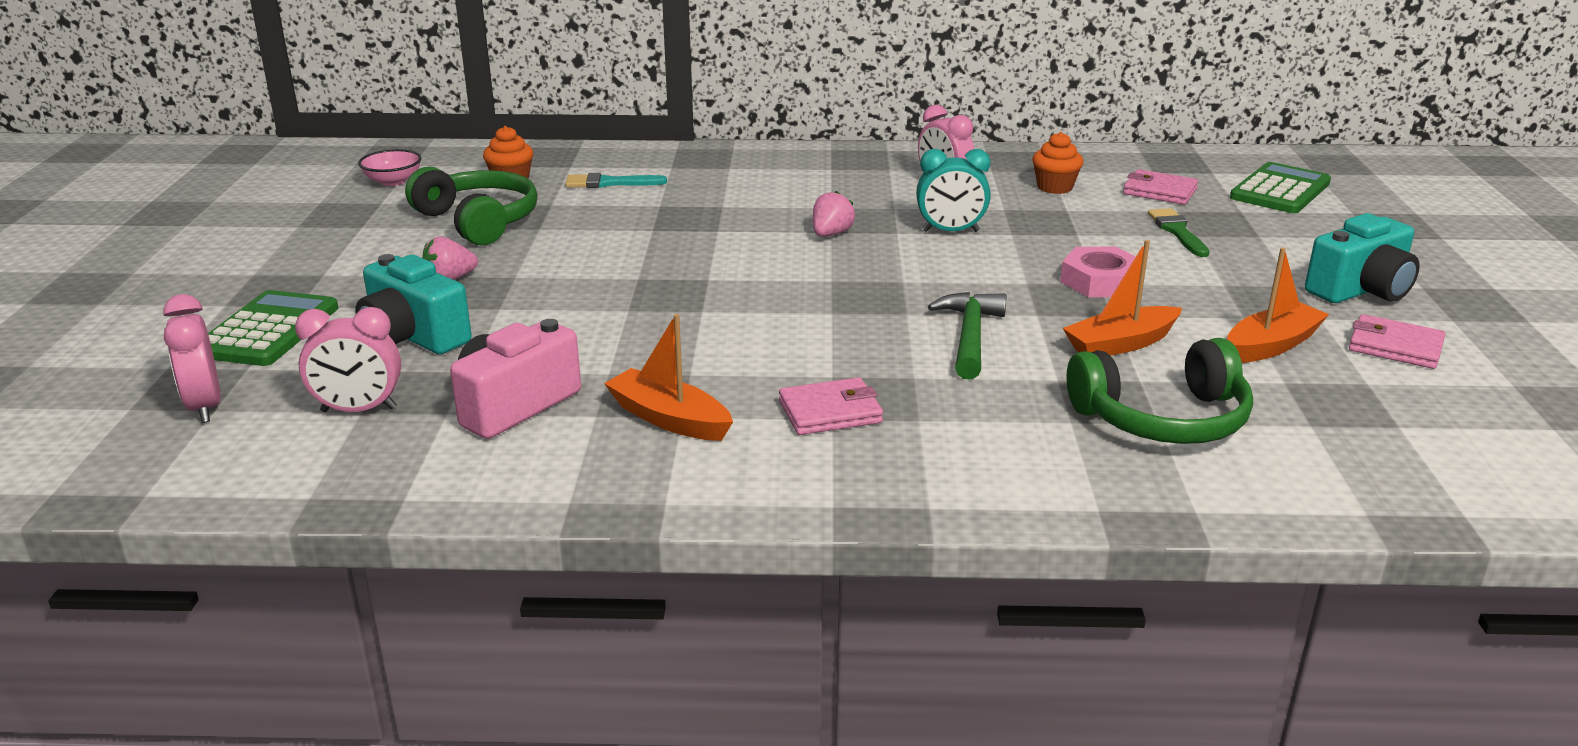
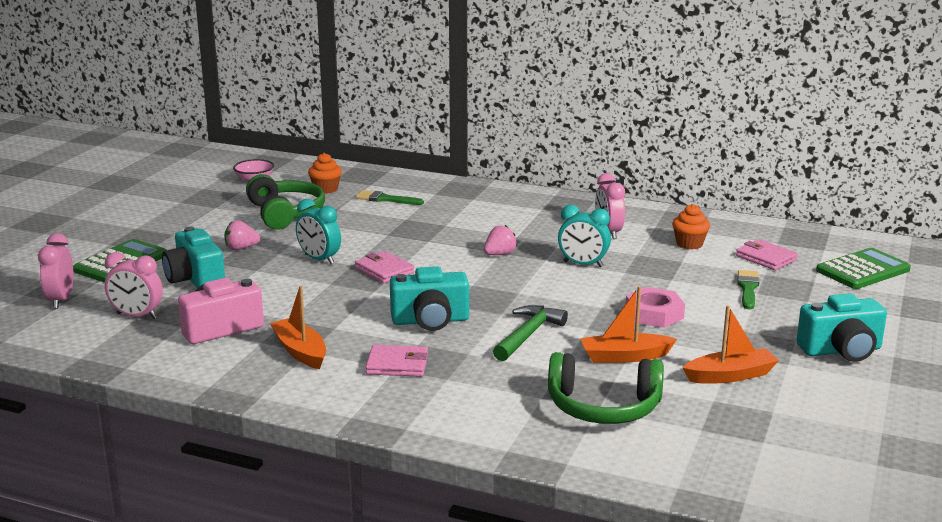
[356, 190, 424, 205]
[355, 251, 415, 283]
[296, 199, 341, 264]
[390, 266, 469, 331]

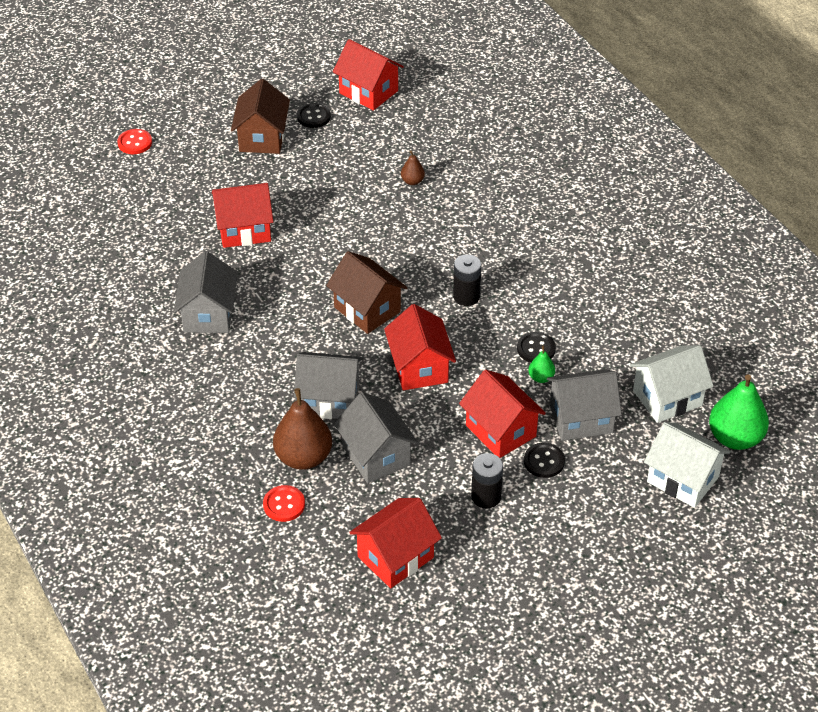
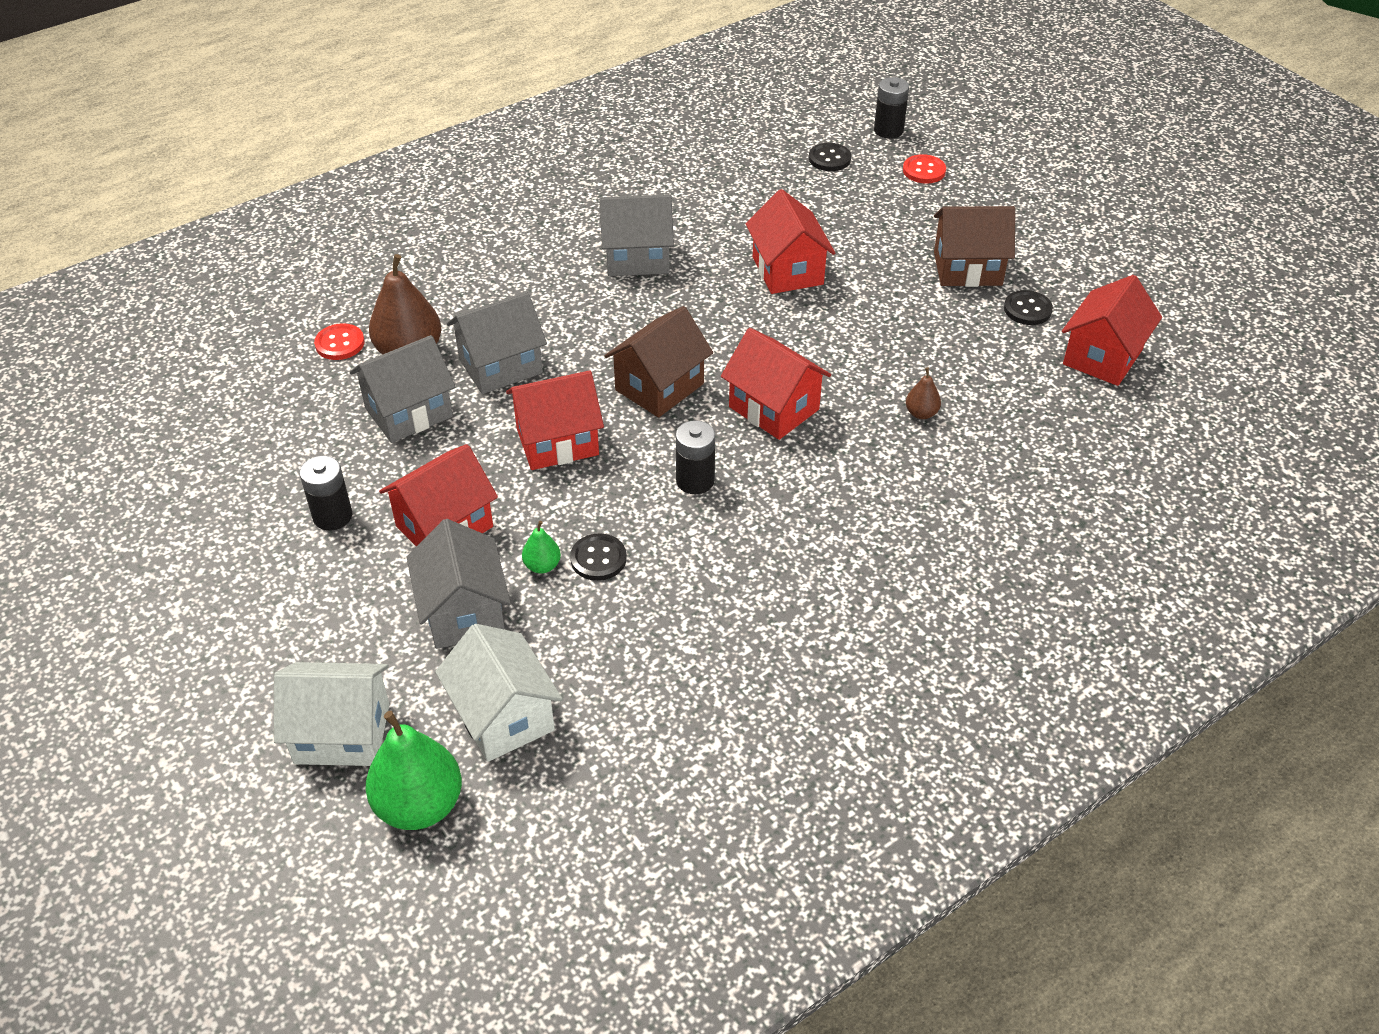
[447, 292, 547, 394]
[721, 328, 831, 440]
[809, 143, 851, 171]
[274, 662, 390, 766]
[874, 77, 909, 139]

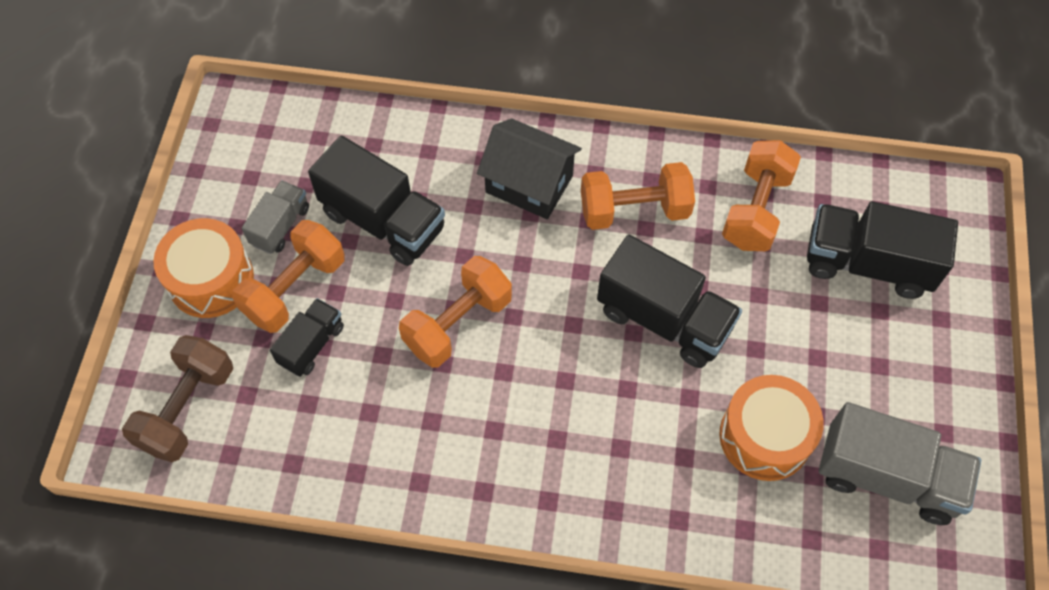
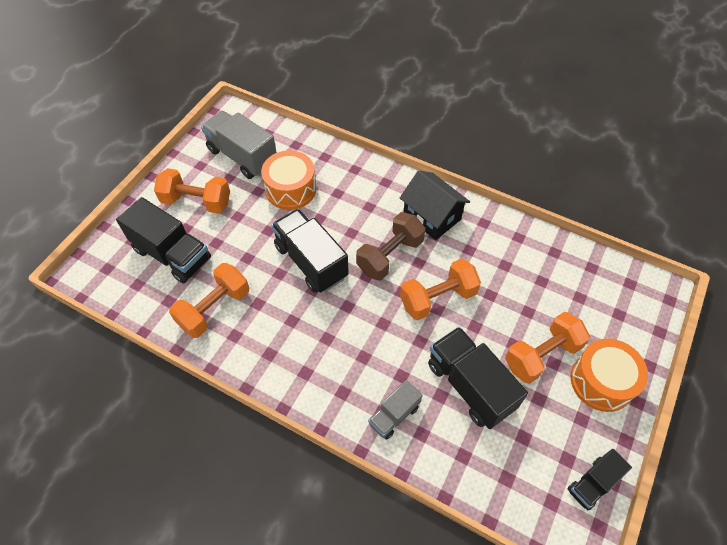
[356, 212, 425, 280]
[368, 380, 422, 440]
[568, 449, 632, 510]
[400, 170, 470, 240]
[154, 168, 230, 213]

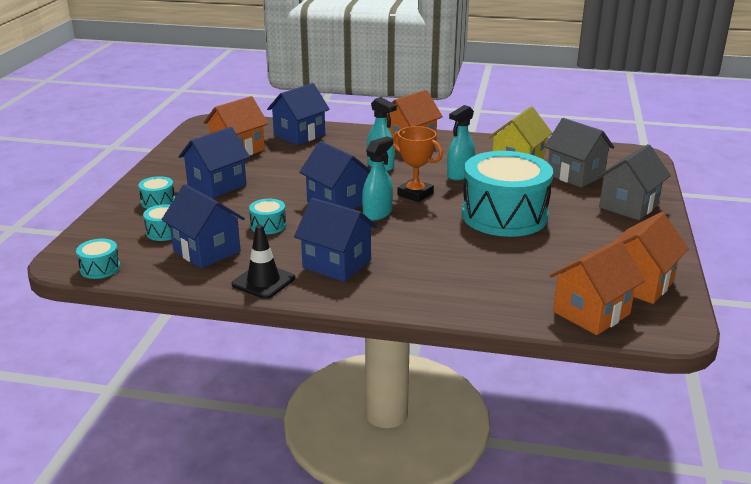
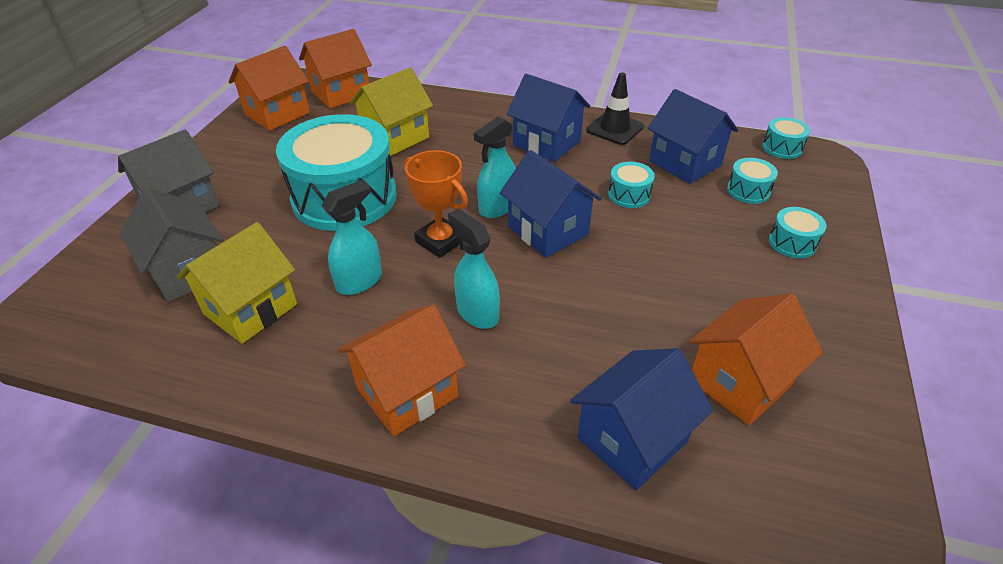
[179, 127, 250, 198] (first image)
[349, 67, 433, 156]

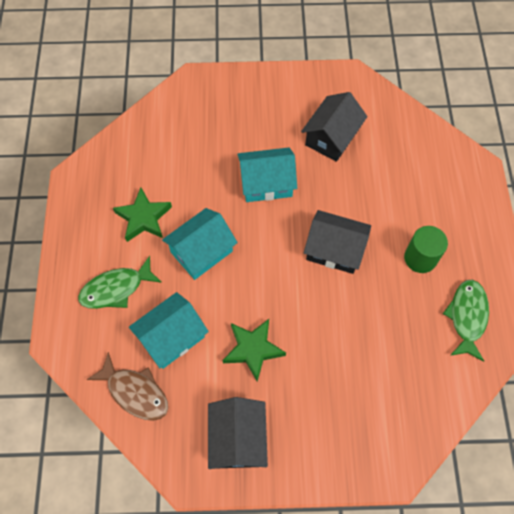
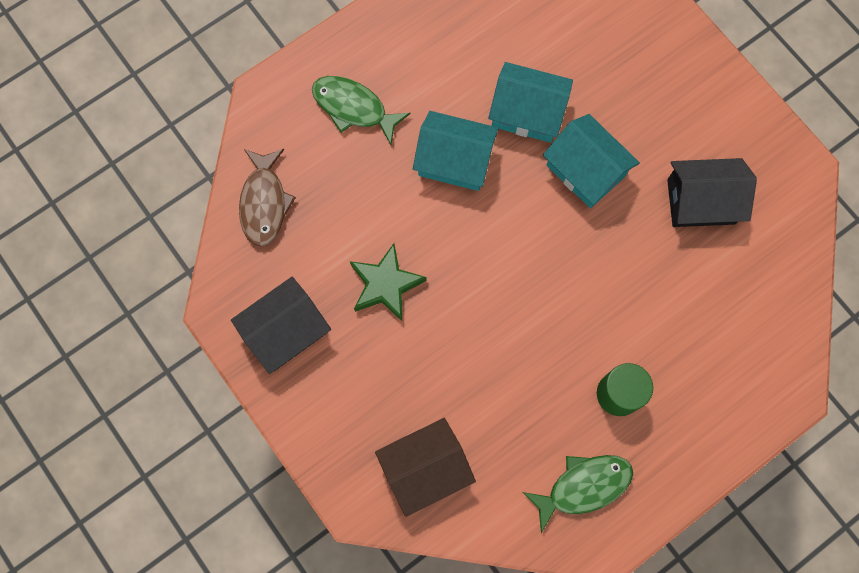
[113, 188, 172, 242] (first image)
[488, 62, 573, 143]
[304, 210, 371, 274] (first image)
[375, 418, 476, 517]

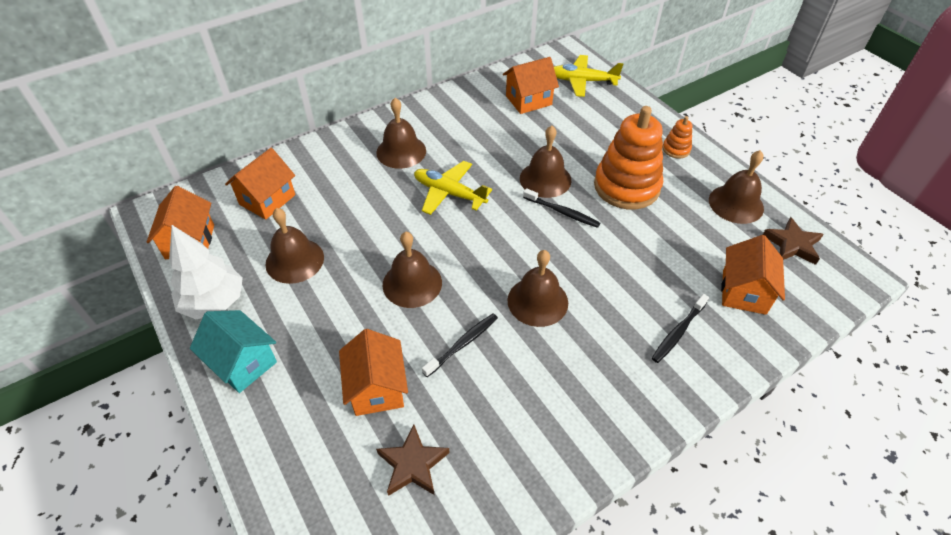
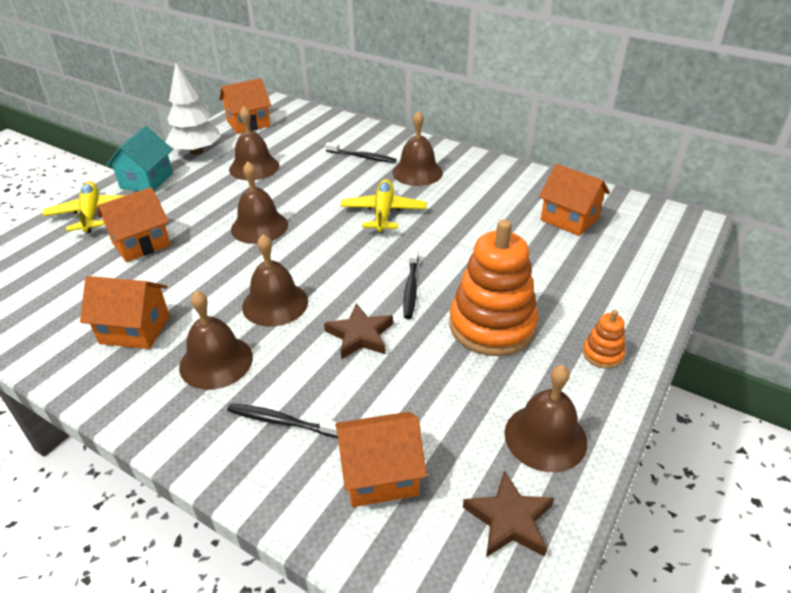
[80, 276, 170, 349]
[324, 303, 393, 359]
[325, 142, 397, 163]
[179, 290, 253, 390]
[42, 181, 126, 233]

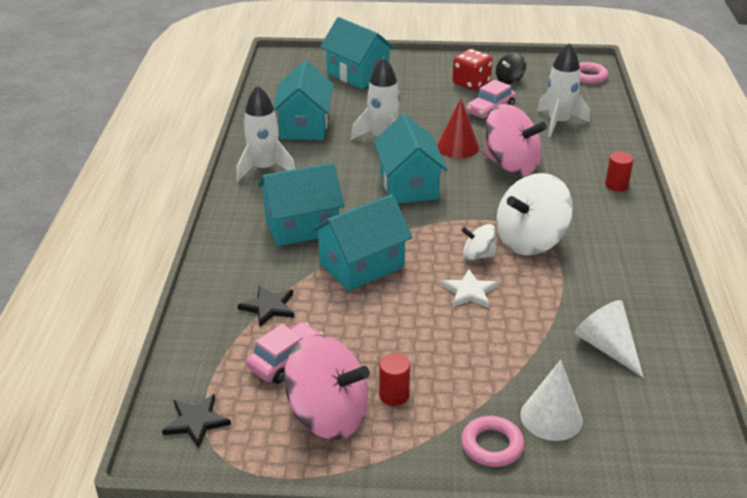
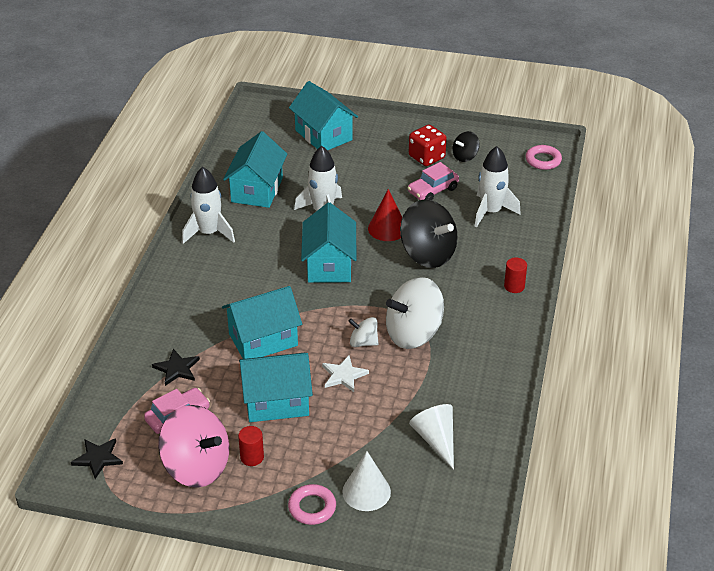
[239, 353, 313, 422]
[400, 199, 458, 268]

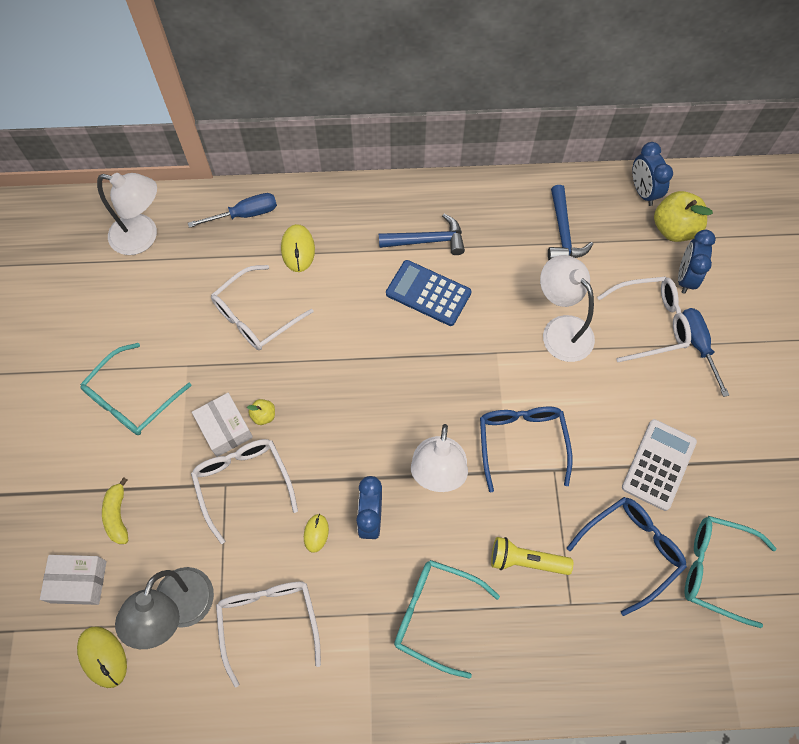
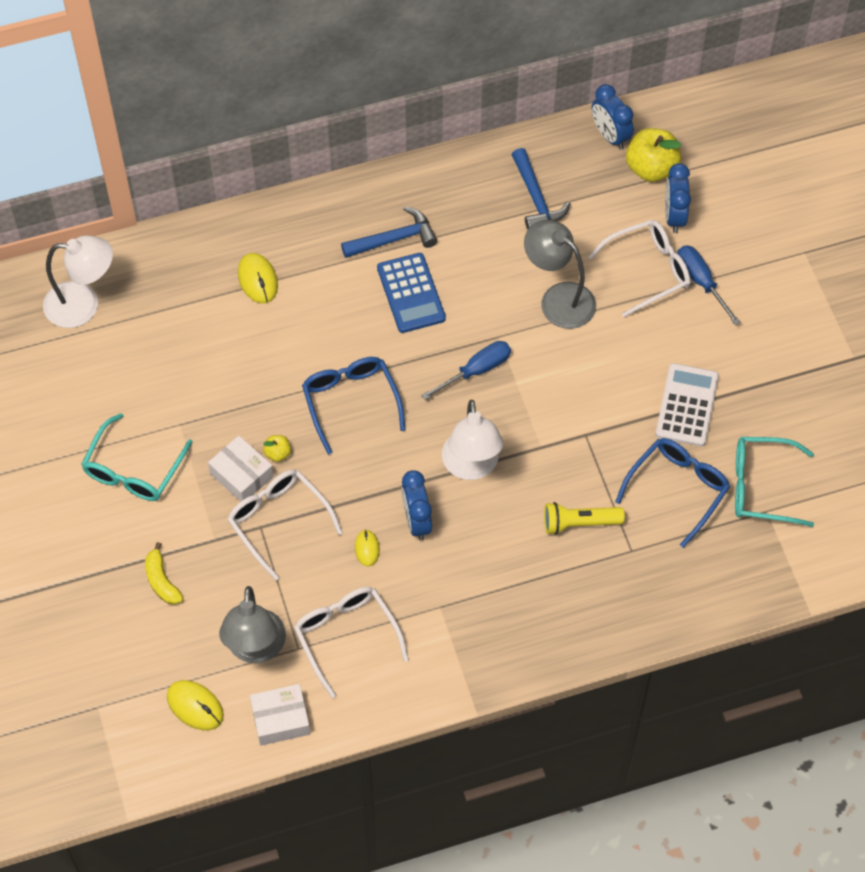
[250, 684, 310, 746]
[421, 341, 511, 400]
[211, 265, 313, 350] (first image)
[377, 253, 446, 333]
[394, 560, 500, 679] (first image)
[302, 357, 406, 455]
[524, 220, 596, 329]

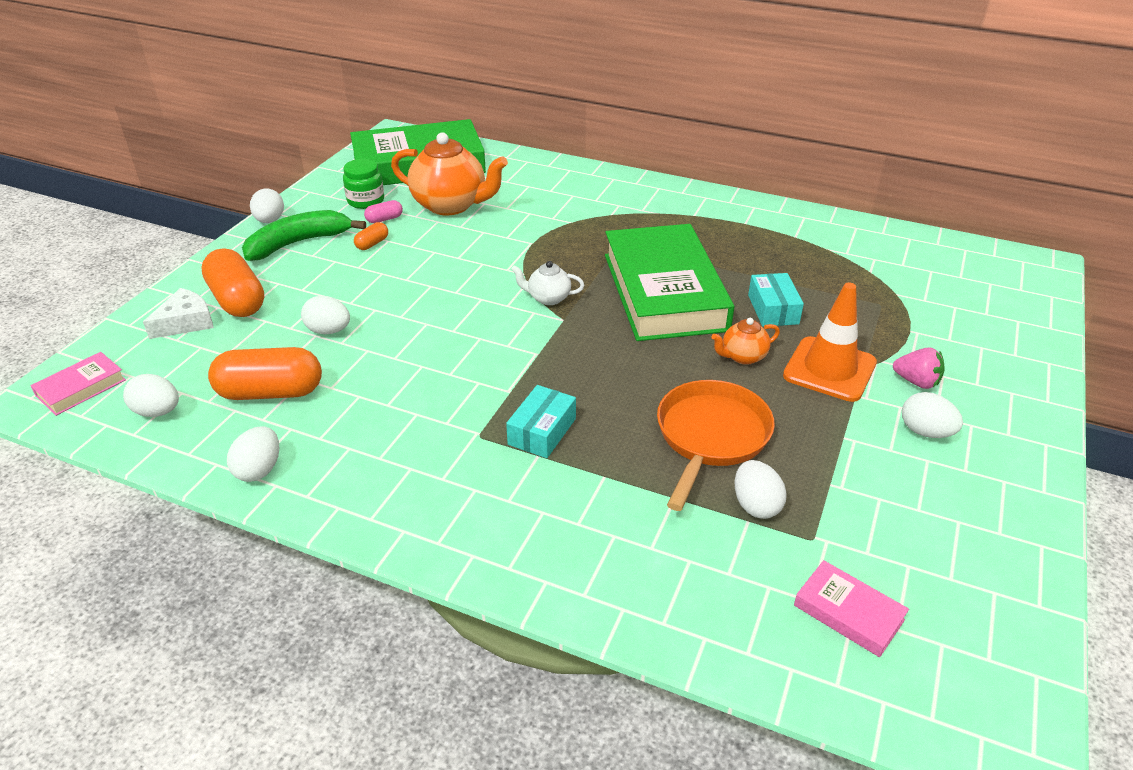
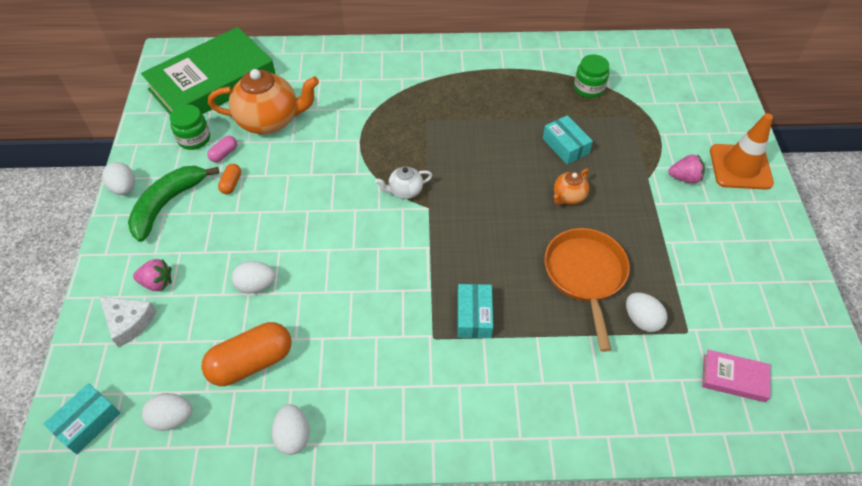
[43, 383, 120, 454]
[99, 296, 156, 347]
[133, 259, 171, 291]
[605, 224, 734, 341] (first image)
[710, 113, 774, 190]
[902, 392, 963, 438] (first image)
[574, 55, 609, 98]

